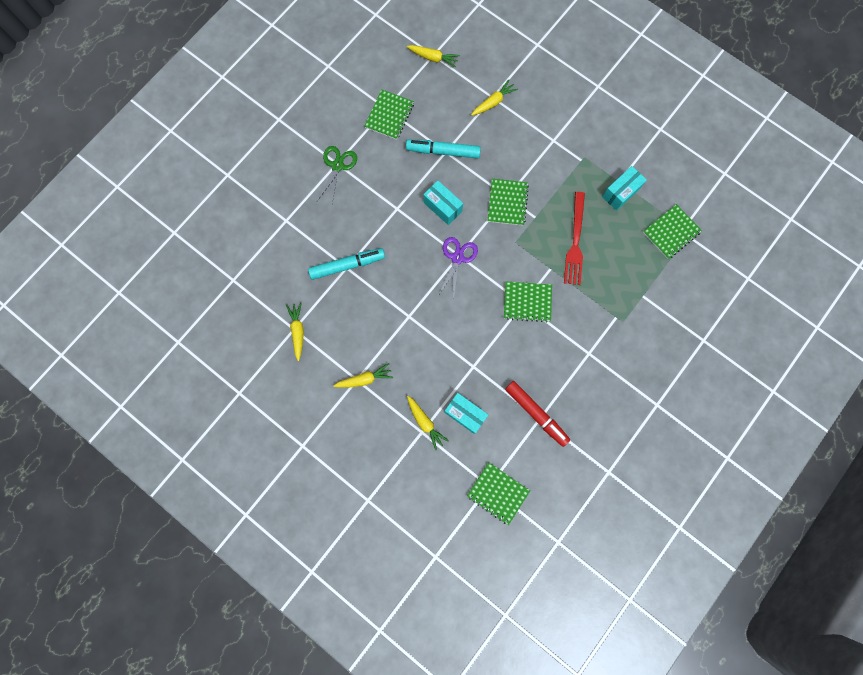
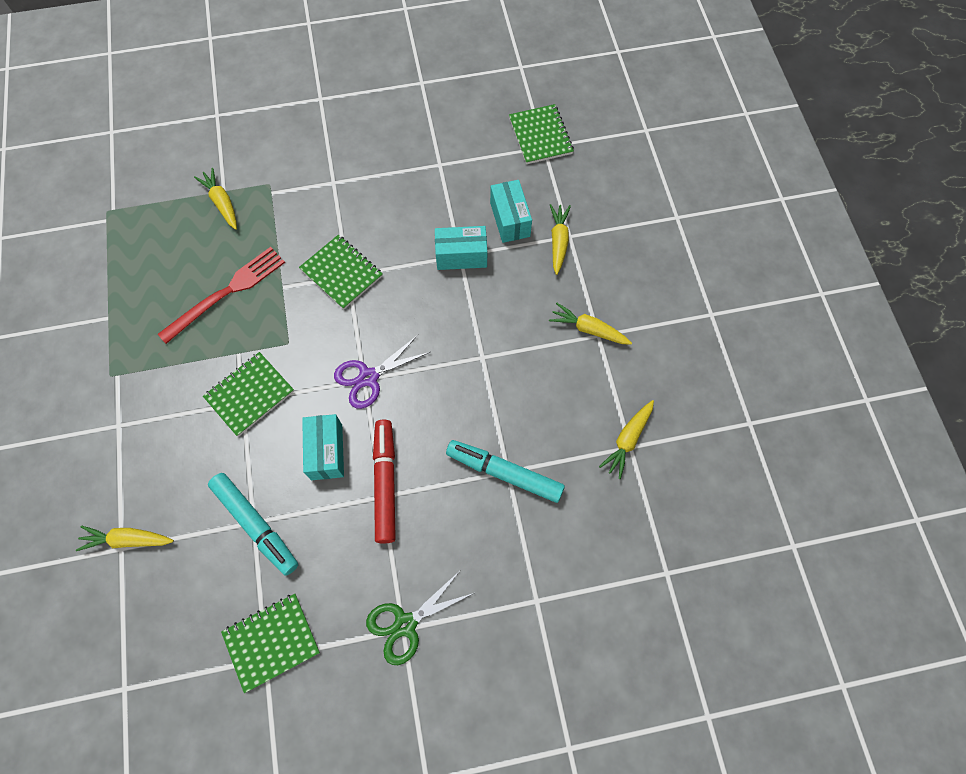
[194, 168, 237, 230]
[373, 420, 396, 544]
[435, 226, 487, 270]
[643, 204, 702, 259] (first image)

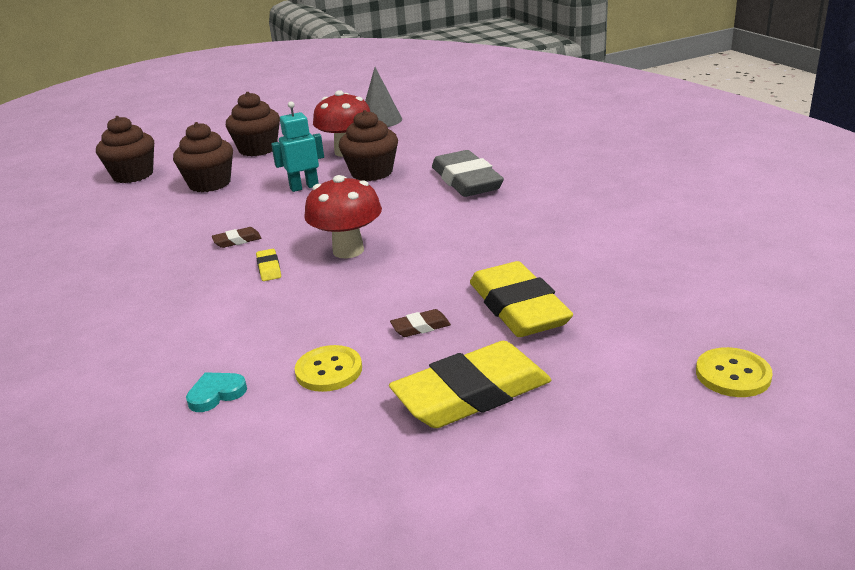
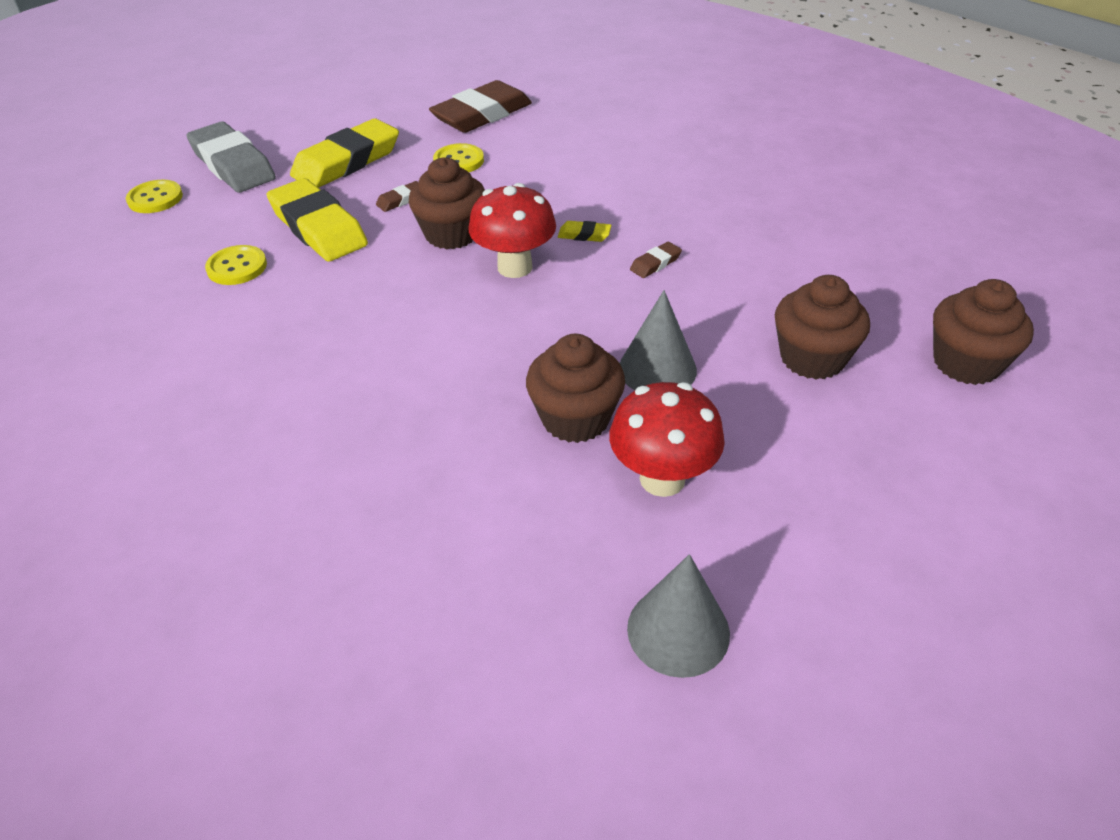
[186, 372, 247, 412] (first image)
[409, 158, 485, 249]
[558, 221, 612, 242]
[620, 290, 697, 390]
[186, 121, 276, 192]
[205, 245, 267, 285]
[429, 80, 532, 133]

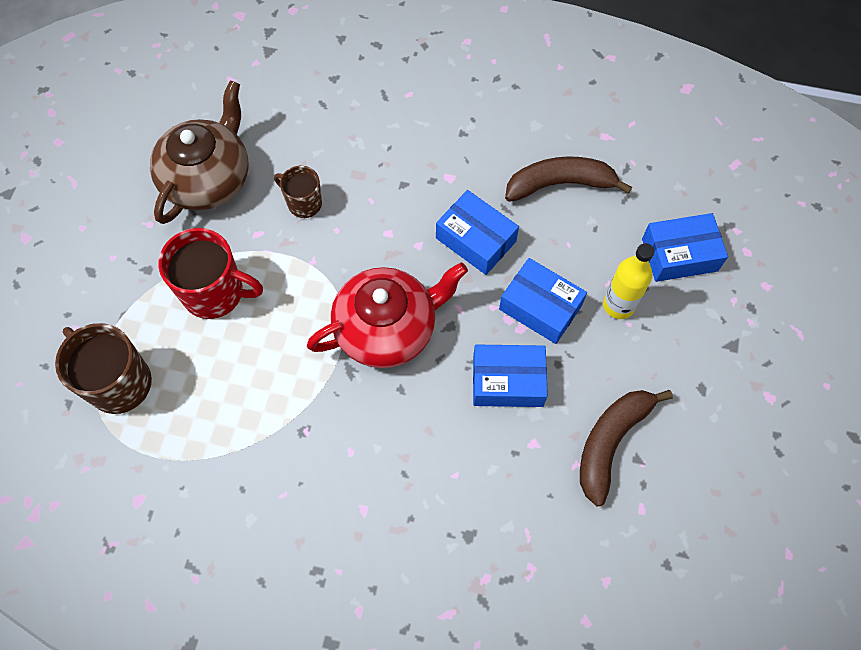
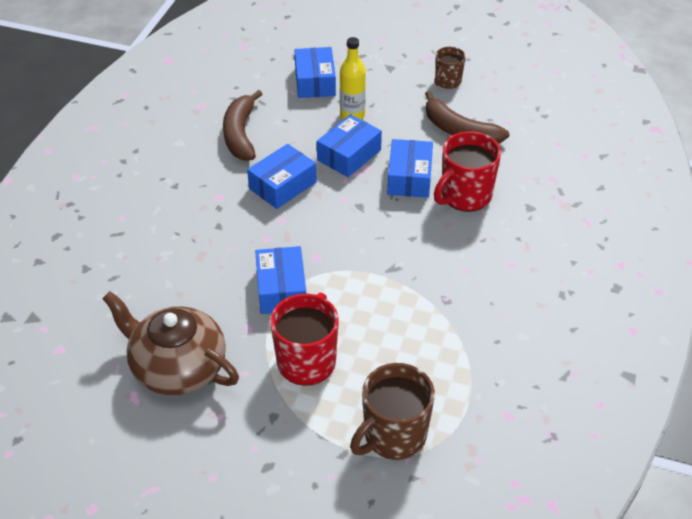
[435, 47, 466, 89]
[307, 262, 468, 368] (first image)
[255, 246, 306, 314]
[434, 131, 501, 212]

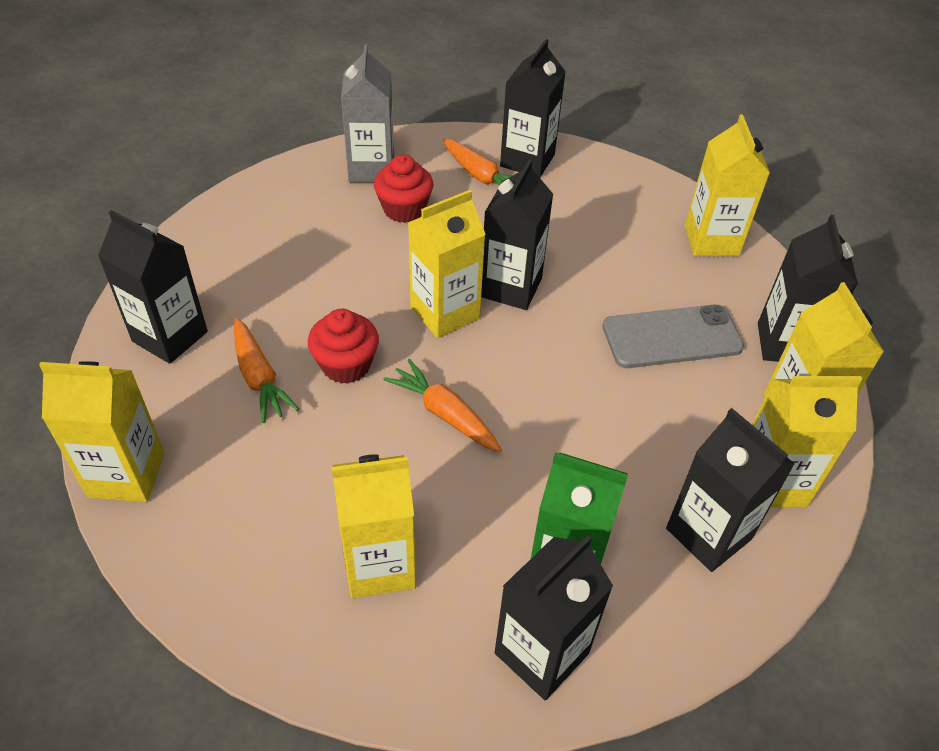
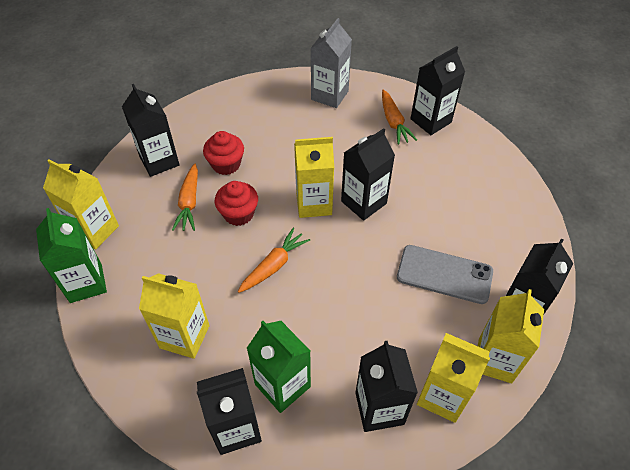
[203, 131, 244, 175]
[238, 228, 310, 293]
[685, 115, 770, 256] (first image)
[36, 208, 107, 303]

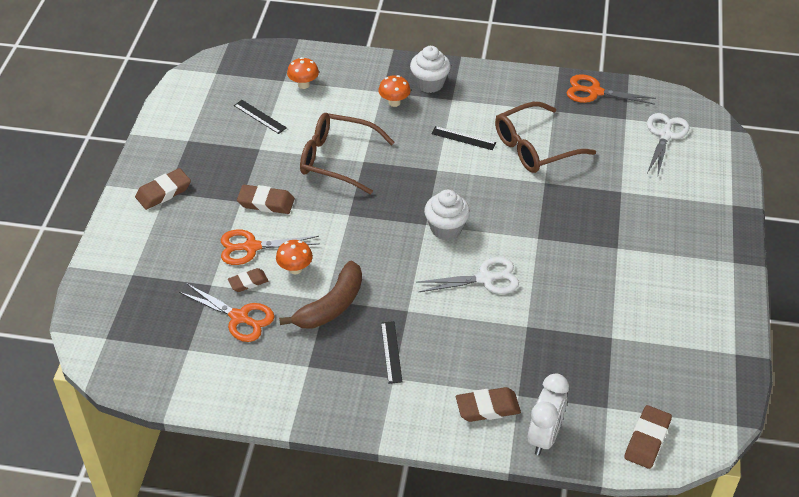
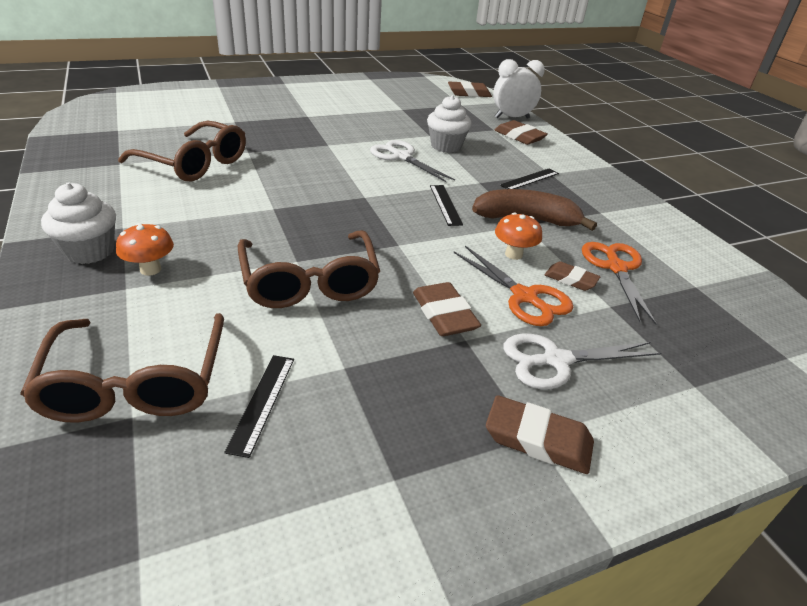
[20, 313, 224, 422]
[427, 95, 472, 153]
[430, 185, 463, 226]
[567, 74, 656, 105] (first image)
[503, 334, 661, 389]

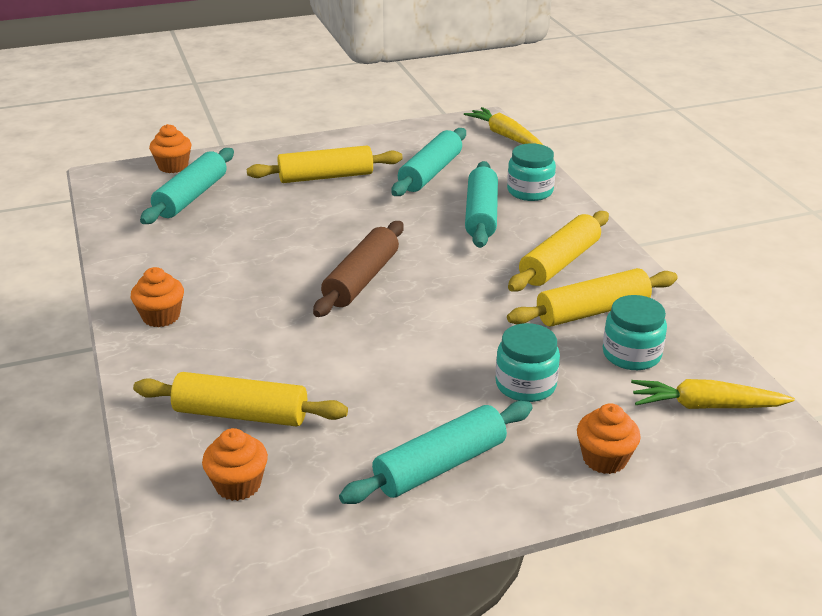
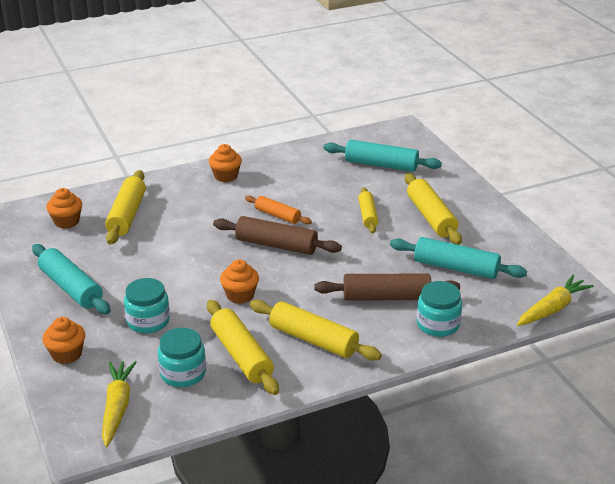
[220, 259, 259, 304]
[314, 274, 460, 301]
[245, 195, 312, 225]
[358, 187, 378, 234]

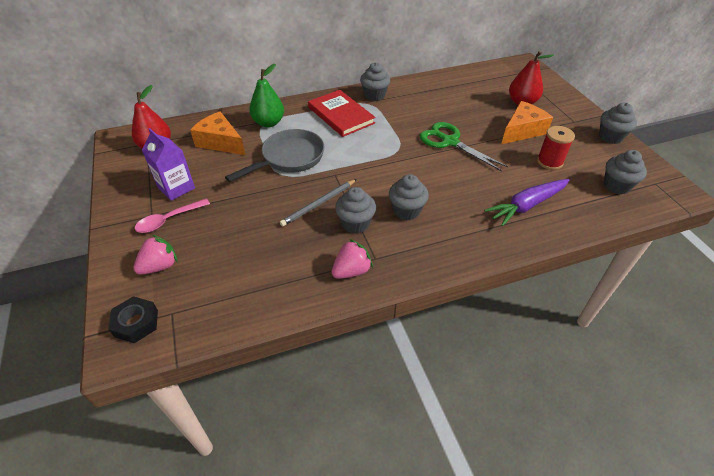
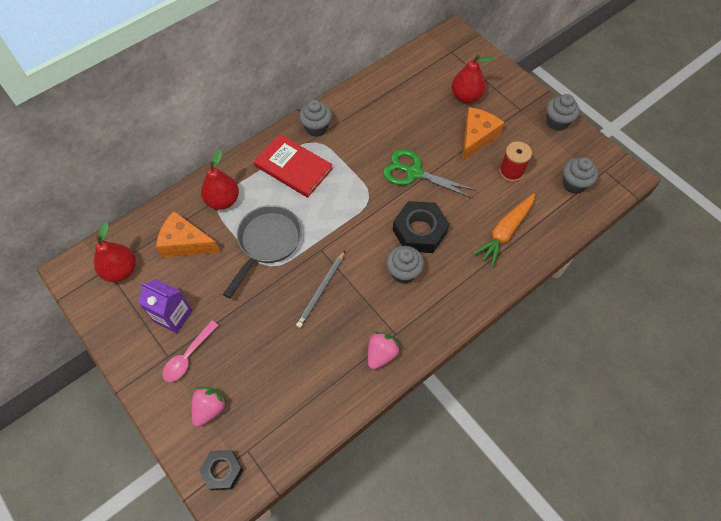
[201, 150, 239, 210]
[335, 187, 376, 234] (first image)
[473, 194, 535, 267]
[393, 201, 449, 253]

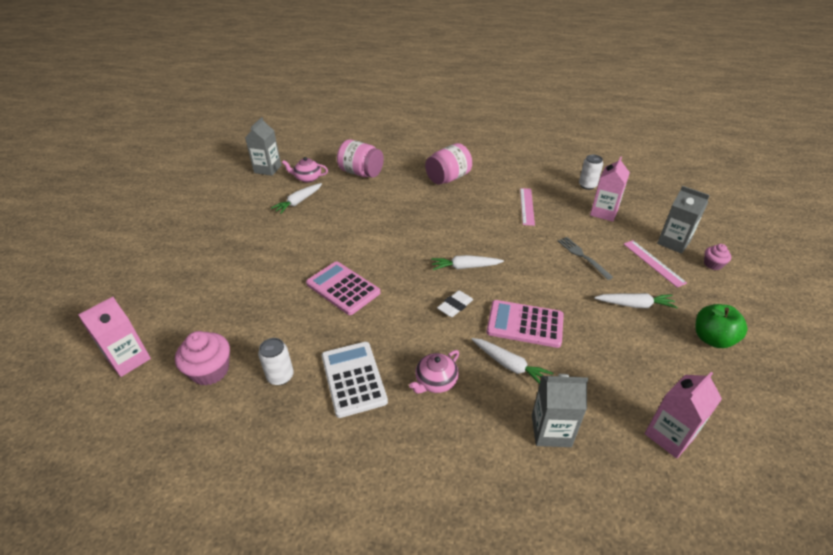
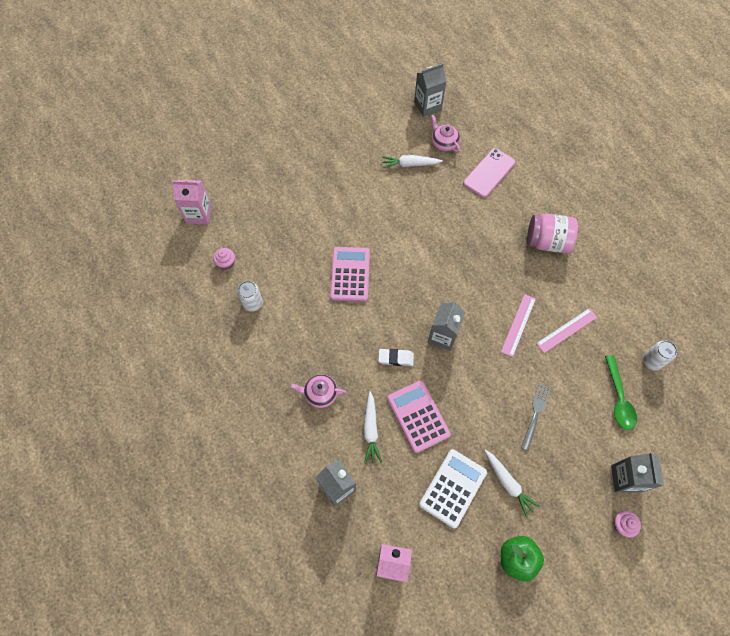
[213, 248, 235, 270]
[419, 449, 487, 528]
[463, 148, 515, 198]
[428, 301, 465, 351]
[605, 355, 637, 430]
[501, 294, 536, 357]

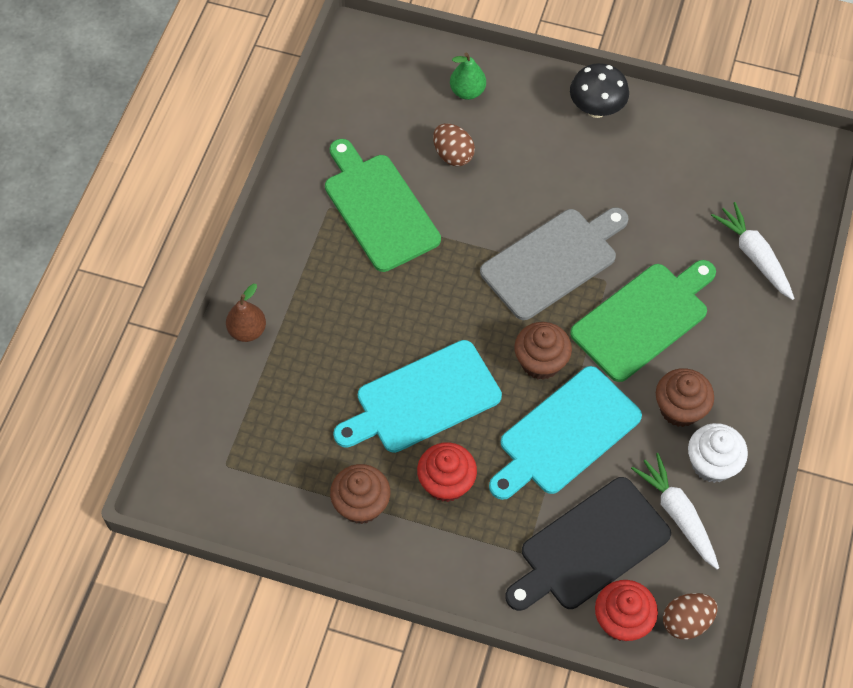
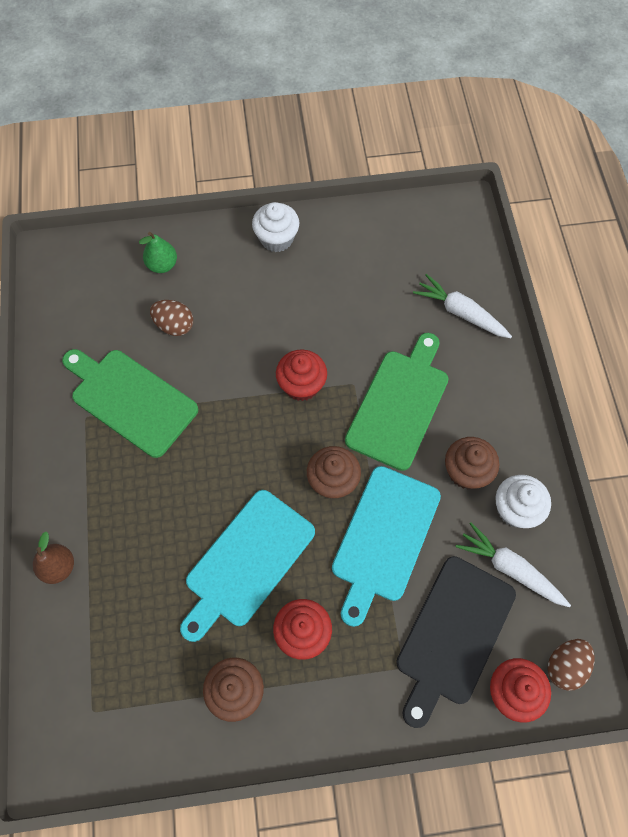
[276, 349, 327, 401]
[252, 202, 299, 252]

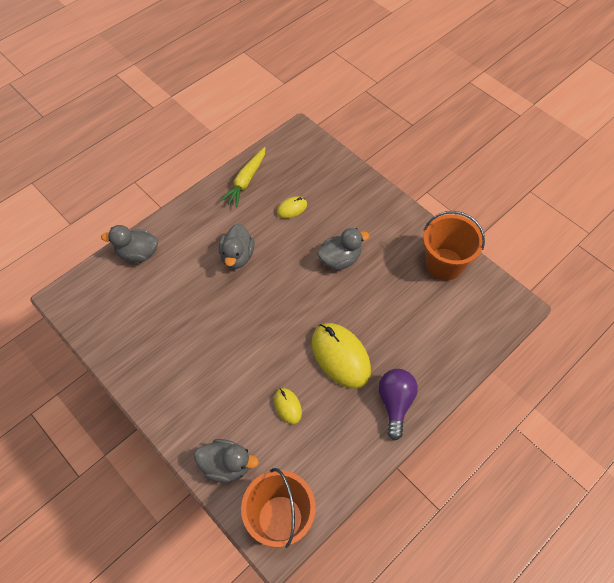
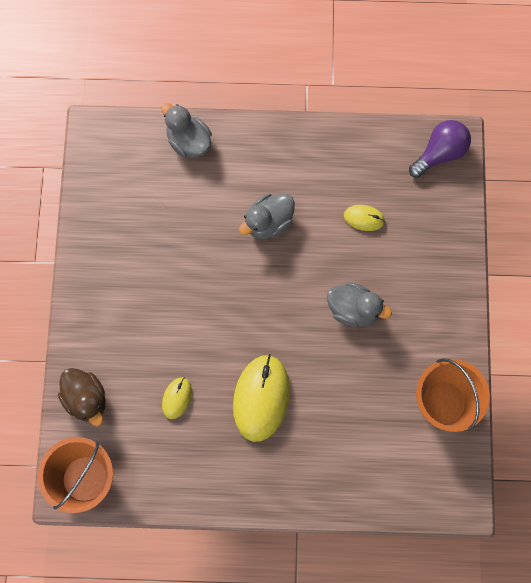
[58, 368, 106, 426]
[220, 147, 266, 207] (first image)
[409, 120, 471, 178]

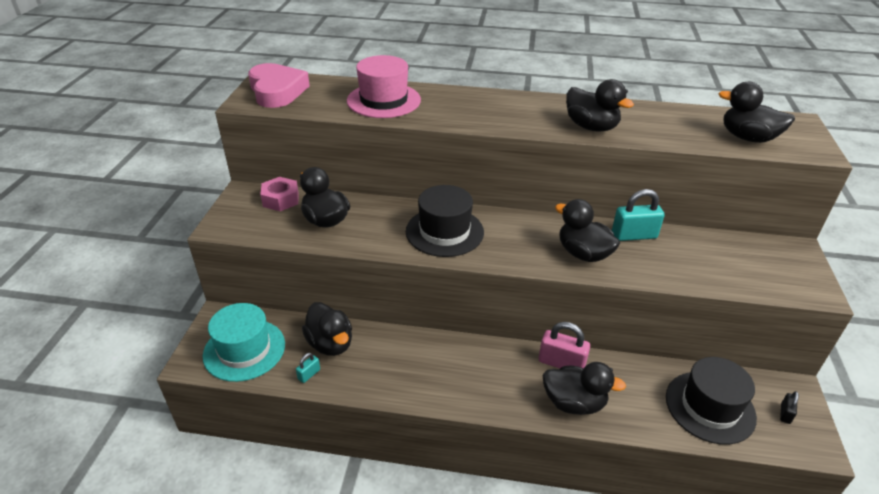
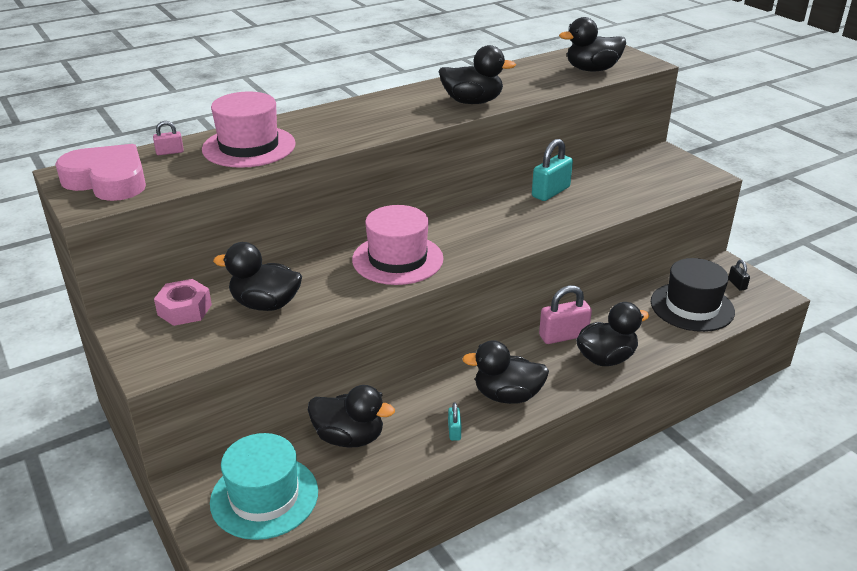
[448, 402, 461, 441]
[352, 205, 444, 285]
[462, 340, 549, 404]
[153, 121, 184, 155]

